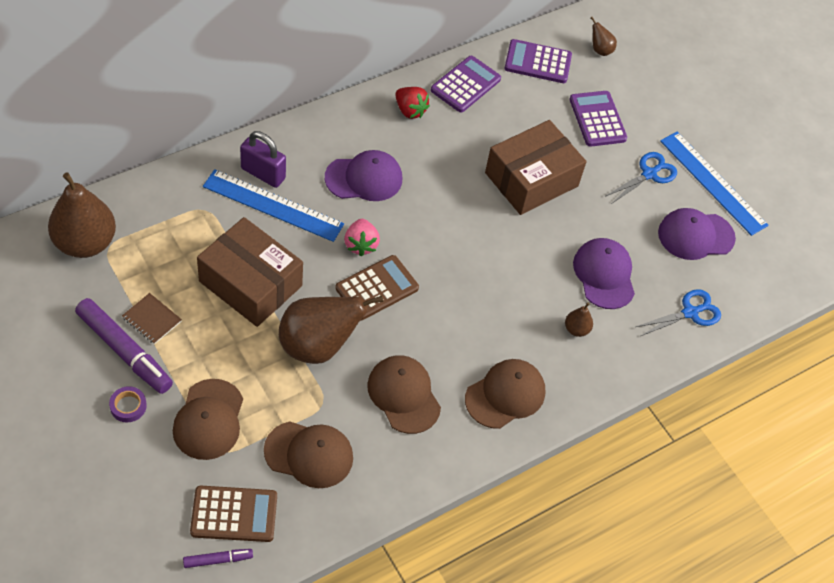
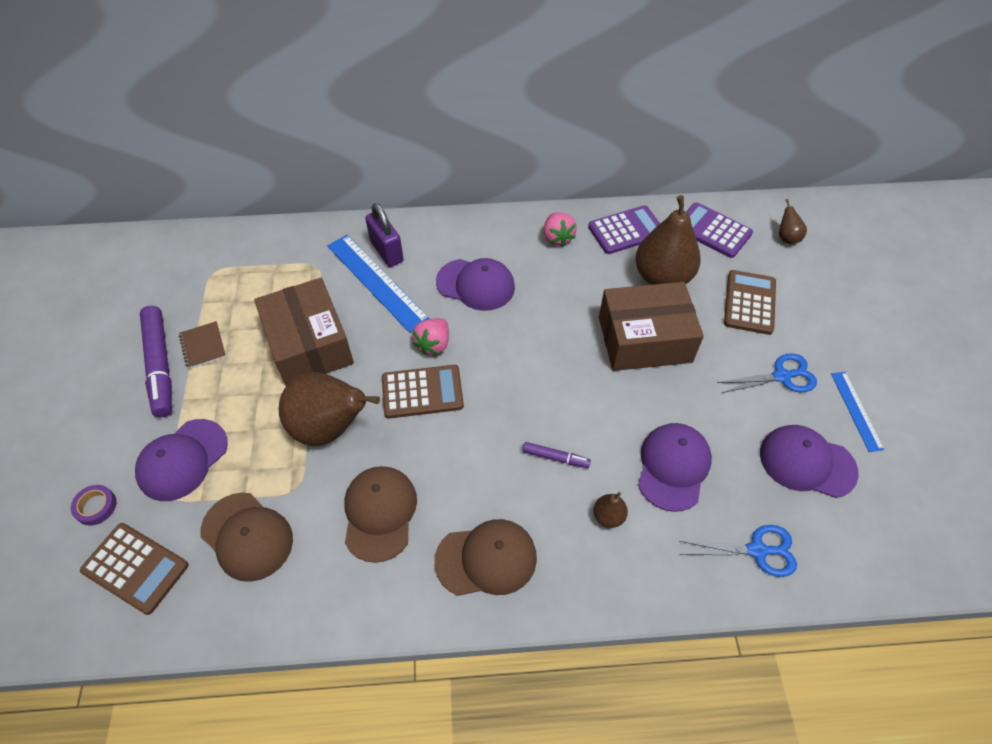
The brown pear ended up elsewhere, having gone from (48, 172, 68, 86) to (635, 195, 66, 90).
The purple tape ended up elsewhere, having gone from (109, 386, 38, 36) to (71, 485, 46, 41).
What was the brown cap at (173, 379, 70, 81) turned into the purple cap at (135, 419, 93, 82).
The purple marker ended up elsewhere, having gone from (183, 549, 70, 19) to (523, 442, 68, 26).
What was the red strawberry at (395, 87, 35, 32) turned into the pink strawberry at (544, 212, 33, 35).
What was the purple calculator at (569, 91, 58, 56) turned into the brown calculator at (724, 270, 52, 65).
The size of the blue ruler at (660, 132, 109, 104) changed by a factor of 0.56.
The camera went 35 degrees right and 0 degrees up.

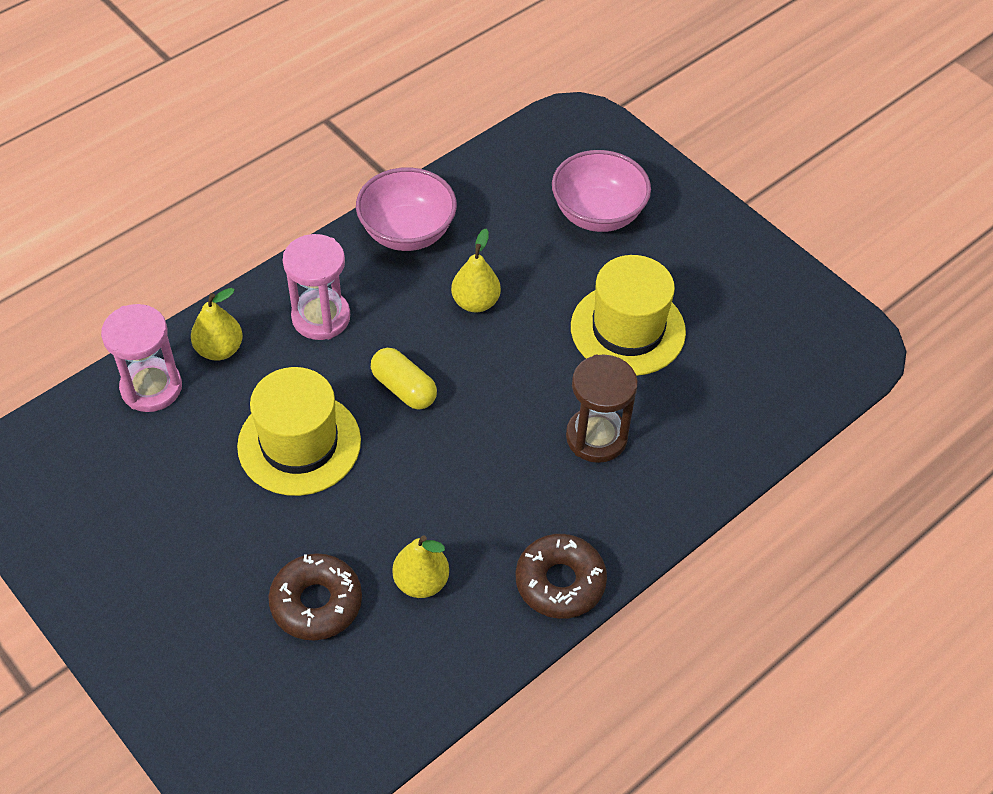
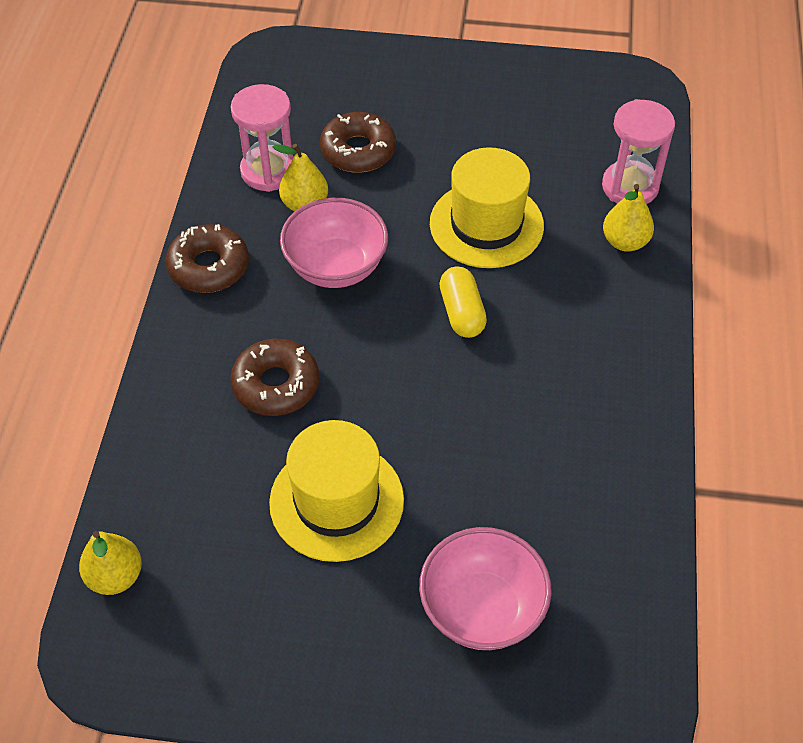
The pink hourglass ended up elsewhere, having gone from (283, 234, 67, 106) to (231, 84, 63, 108).
The pink bowl ended up elsewhere, having gone from (356, 167, 101, 84) to (280, 198, 108, 90).
The yellow capsule at (371, 348, 66, 61) ended up facing another way, 75 degrees clockwise from before.
The yellow pear ended up elsewhere, having gone from (451, 229, 50, 83) to (79, 531, 63, 64).
Where the brown hourglass stood at (566, 354, 72, 109), the brown donut came to stand at (230, 339, 89, 77).
The camera went 140 degrees right and 0 degrees up.

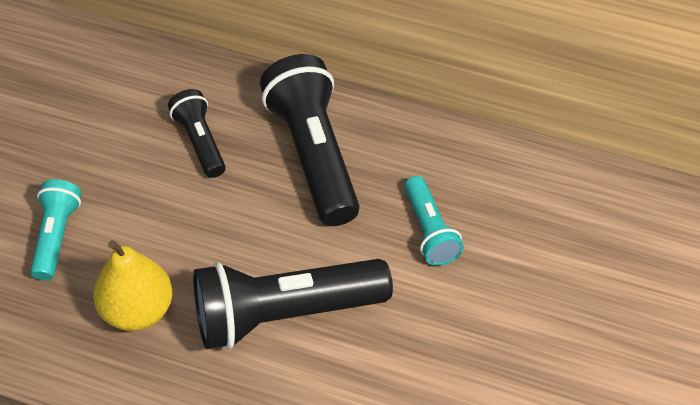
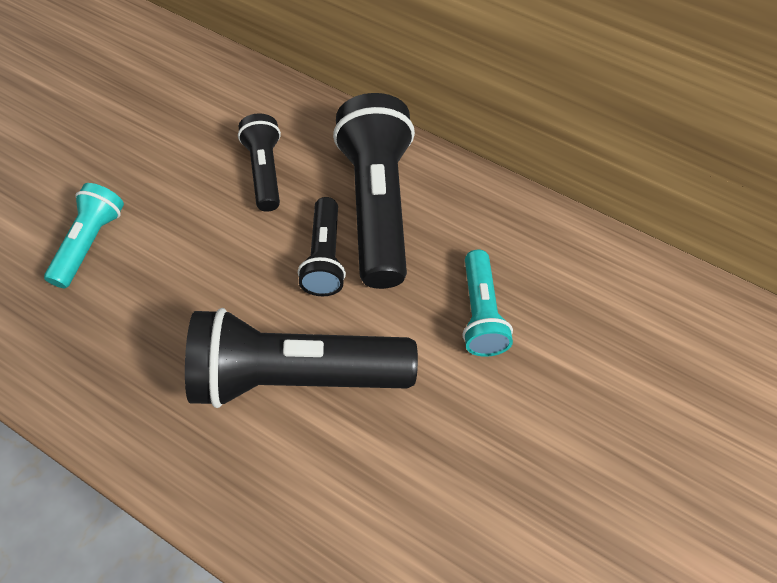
The second view lost the yellow pear at (93, 240, 79, 91).
The second view gained the black flashlight at (298, 197, 48, 99).
The camera went 15 degrees right and 5 degrees up.

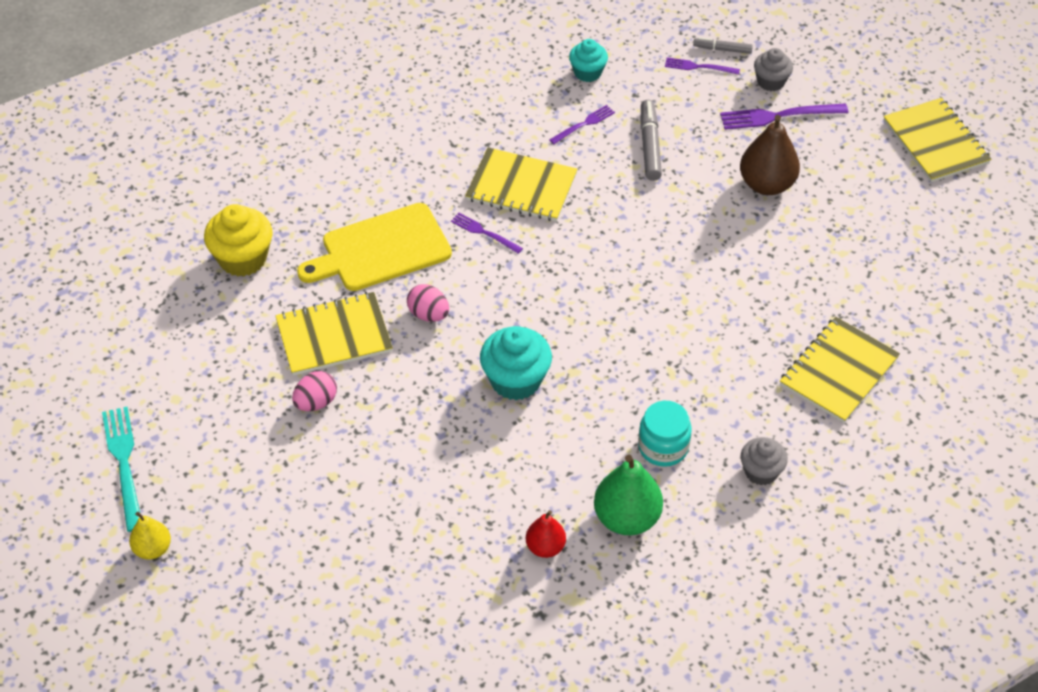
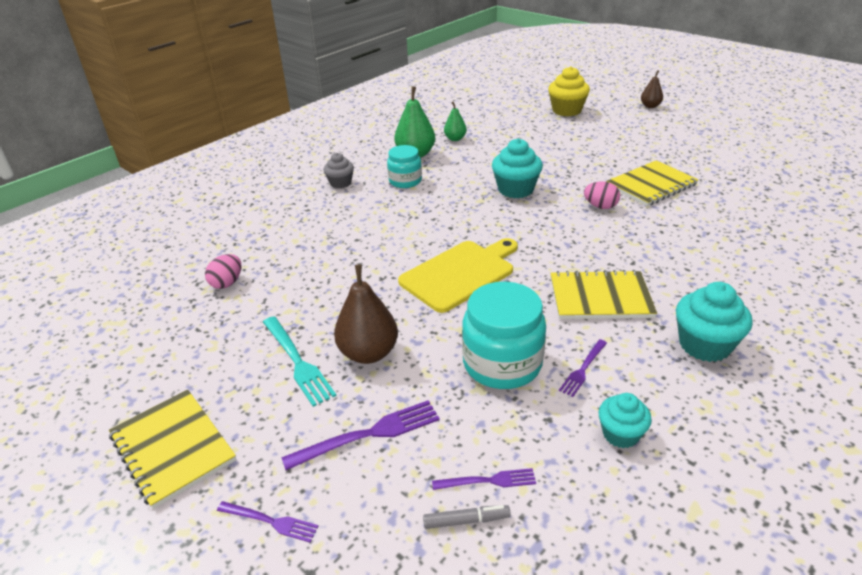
The turquoise fork ended up elsewhere, having gone from (102, 407, 38, 125) to (263, 316, 73, 91).
What was the yellow pear at (129, 512, 42, 48) turned into the brown pear at (641, 70, 22, 38).
The yellow cupcake ended up elsewhere, having gone from (204, 204, 68, 73) to (548, 66, 42, 50).
The pink egg ended up elsewhere, having gone from (292, 371, 45, 40) to (205, 254, 37, 35).
The yellow cutting board ended up elsewhere, having gone from (297, 203, 155, 88) to (398, 238, 120, 75).
The purple fork ended up elsewhere, having gone from (451, 213, 72, 41) to (217, 501, 102, 42).
What was the red pear at (526, 510, 40, 48) turned into the green pear at (444, 102, 23, 39).
Where the grey marker stood at (640, 100, 22, 81), the turquoise jar came to stand at (462, 282, 84, 107).
The second view lost the grey cupcake at (754, 48, 39, 43).
The second view lost the yellow notebook at (780, 317, 120, 106).
The second view gained the turquoise cupcake at (676, 282, 77, 80).
The camera went 165 degrees right and 15 degrees down.

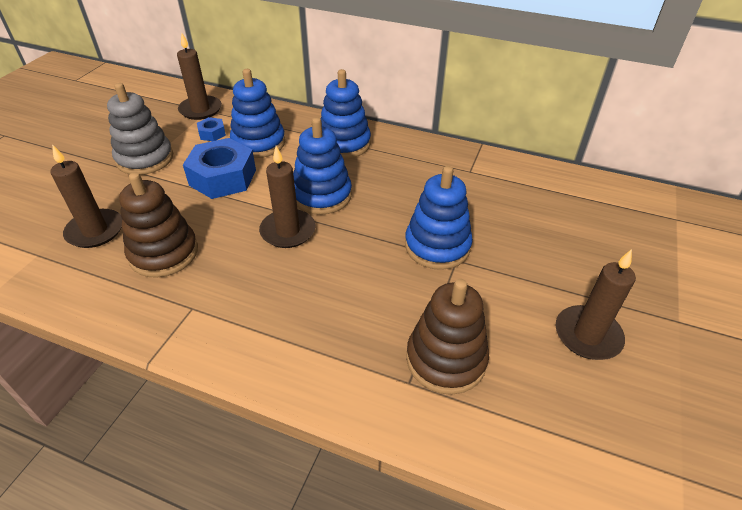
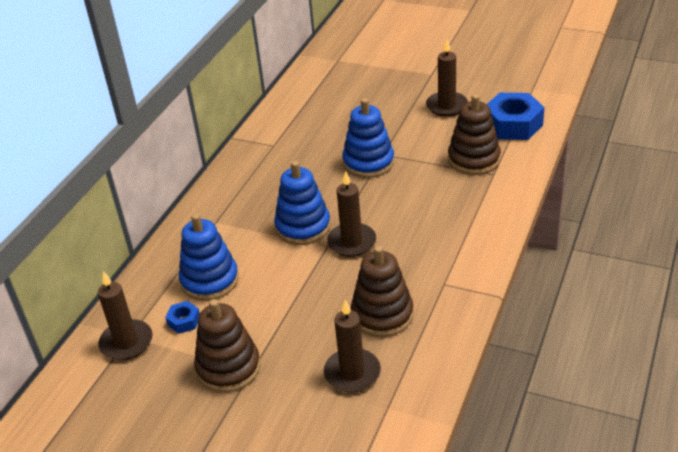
What was the grey stacking toy at (107, 83, 66, 92) turned into the brown stacking toy at (194, 299, 67, 94).
The blue nut ended up elsewhere, having gone from (183, 138, 73, 61) to (487, 93, 57, 47).
The second view lost the blue stacking toy at (321, 69, 50, 90).
The camera went 85 degrees left and 5 degrees down.

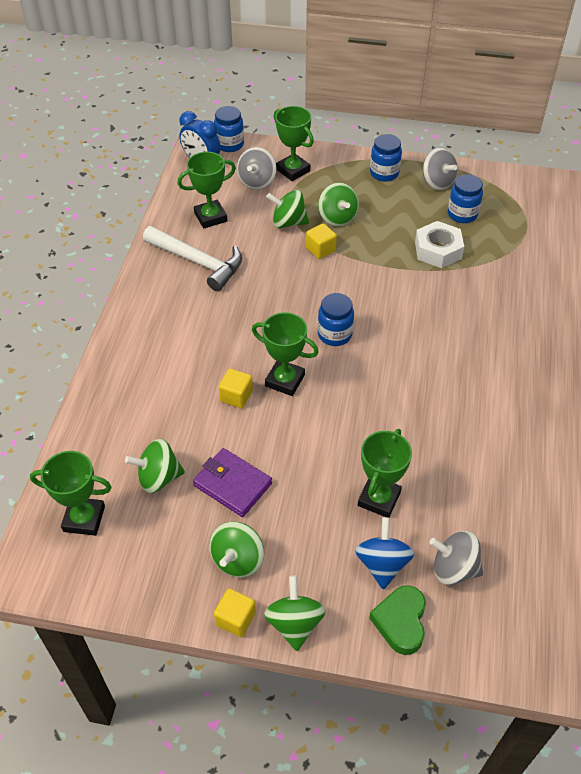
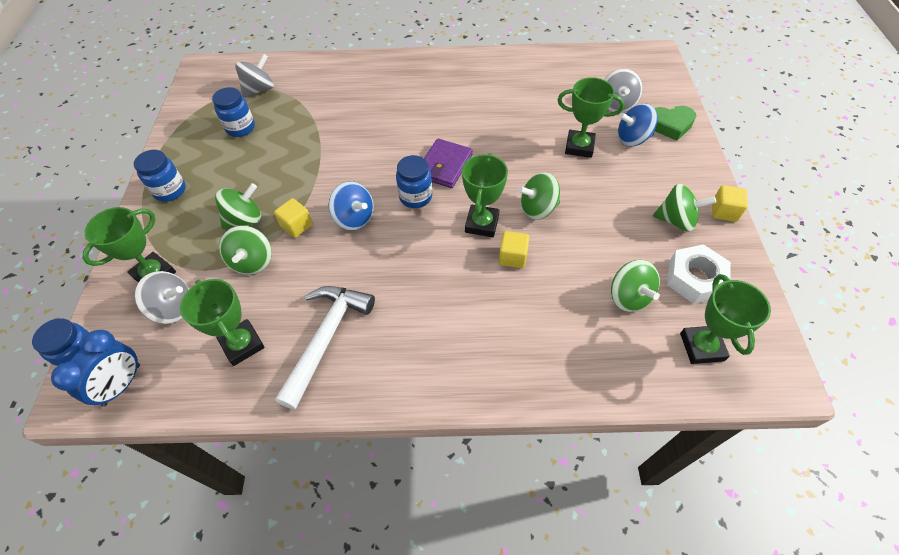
The purple wallet ended up elsewhere, having gone from (193, 448, 79, 69) to (424, 139, 49, 49).
The green spinning top ended up elsewhere, having gone from (264, 575, 62, 76) to (518, 172, 42, 48).
The white nut ended up elsewhere, having gone from (415, 221, 49, 47) to (667, 244, 64, 60).
The grey spinning top ended up elsewhere, having gone from (423, 148, 35, 42) to (235, 53, 39, 45).
The second view gained the blue spinning top at (329, 181, 45, 50).
The camera went 100 degrees left and 5 degrees up.

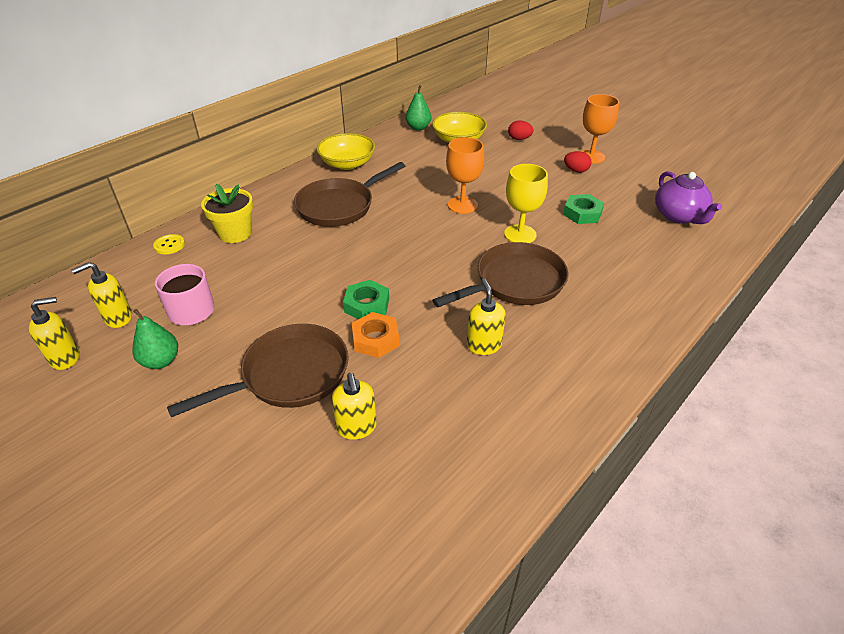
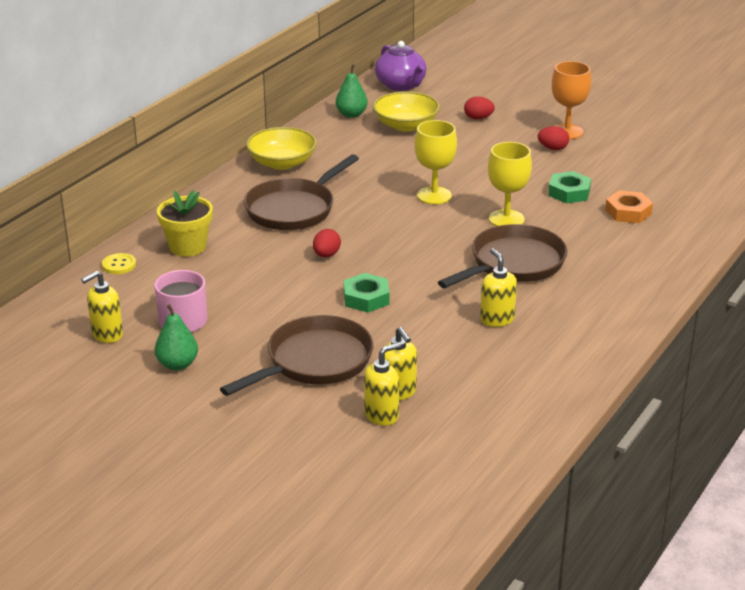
The yellow soap dispenser ended up elsewhere, having gone from (29, 297, 51, 73) to (364, 343, 37, 83).
The orange nut ended up elsewhere, having gone from (352, 312, 47, 46) to (605, 190, 48, 33).
What was the orange goblet at (446, 137, 38, 77) turned into the yellow goblet at (415, 120, 42, 85).
The purple teapot ended up elsewhere, having gone from (655, 171, 67, 53) to (375, 41, 51, 50).
The second view gained the red egg at (313, 229, 28, 28).
The camera went 10 degrees left and 10 degrees down.

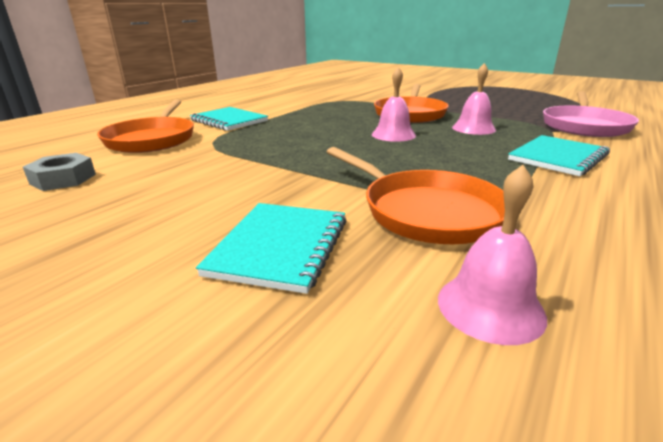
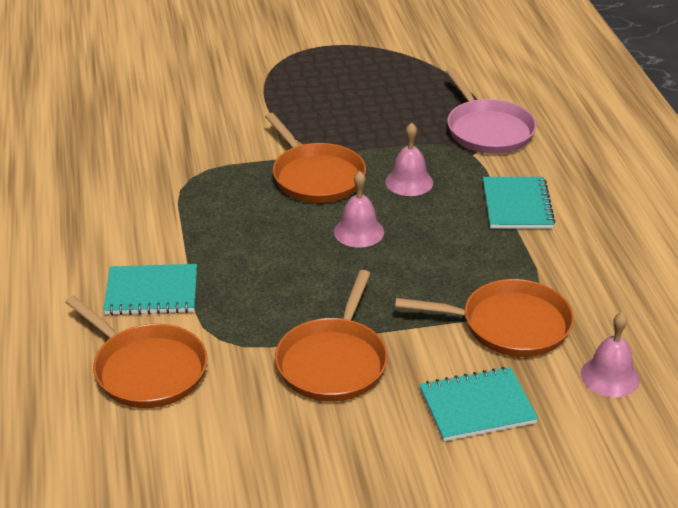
The second view lost the grey nut at (23, 153, 73, 38).
The turquoise notebook at (196, 203, 150, 91) ended up facing another way, 75 degrees counterclockwise from before.
The second view gained the orange pan at (275, 270, 113, 132).
The camera went 45 degrees left and 10 degrees up.

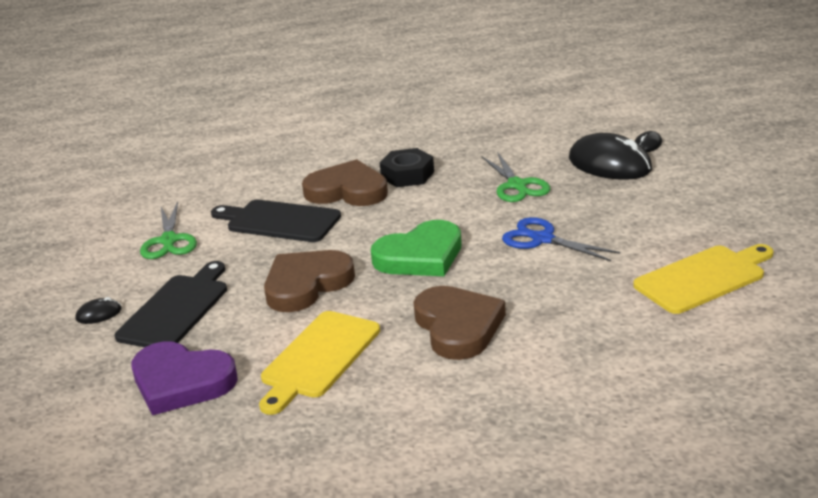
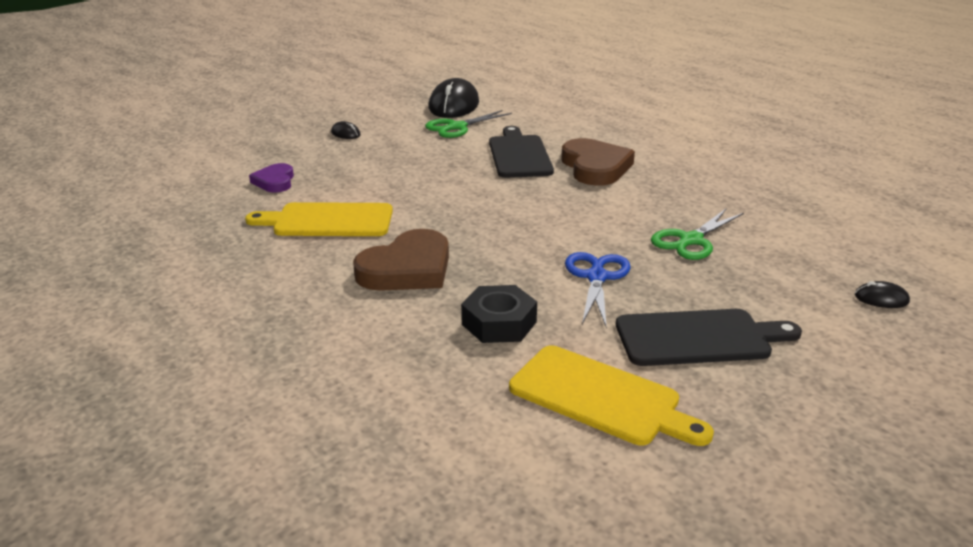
The black cutting board ended up elsewhere, having gone from (115, 261, 112, 86) to (616, 309, 186, 57).
The size of the purple heart at (132, 341, 106, 74) changed by a factor of 0.58.
The second view lost the brown heart at (264, 250, 91, 62).
The second view lost the green heart at (371, 220, 91, 56).
The black nut ended up elsewhere, having gone from (380, 148, 54, 39) to (461, 285, 76, 58).
The black mouse ended up elsewhere, having gone from (569, 133, 83, 47) to (429, 78, 50, 40).
The camera went 60 degrees right and 0 degrees up.

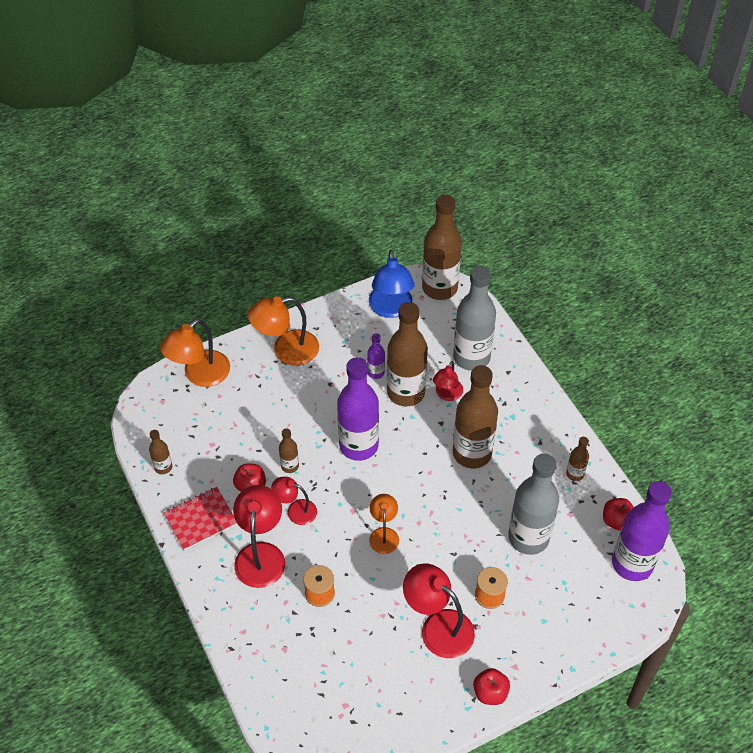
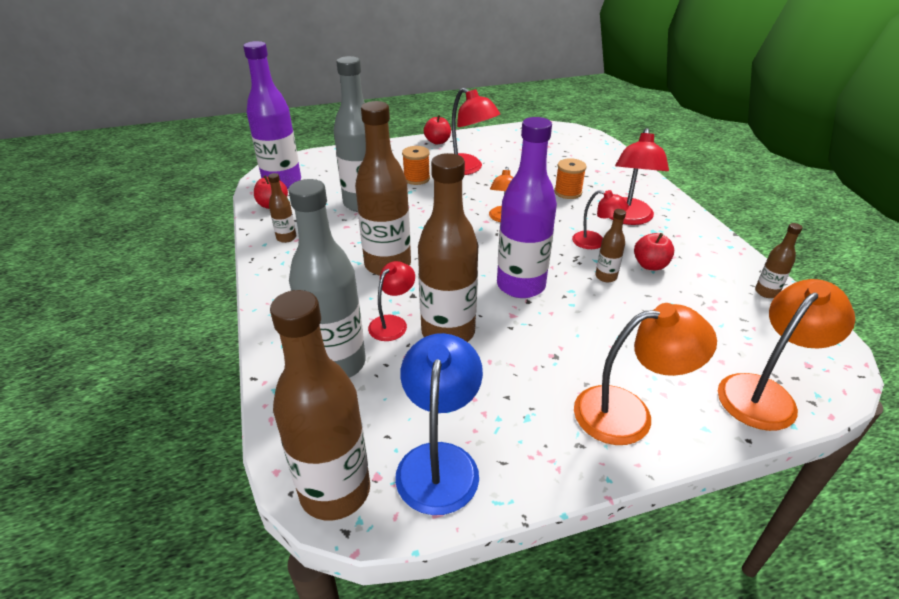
The second view lost the red notebook at (164, 487, 73, 64).
The second view lost the purple bottle at (367, 333, 18, 46).
The camera went 170 degrees left and 15 degrees down.

